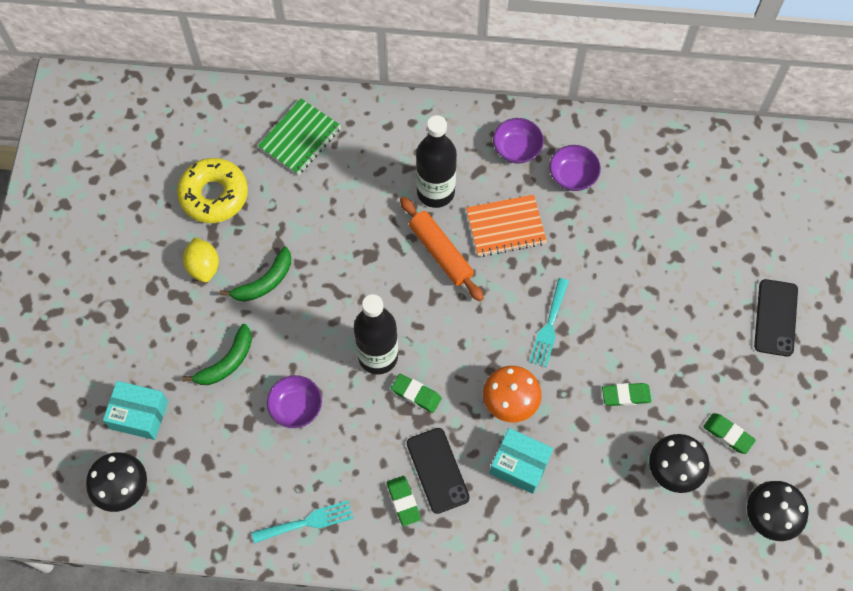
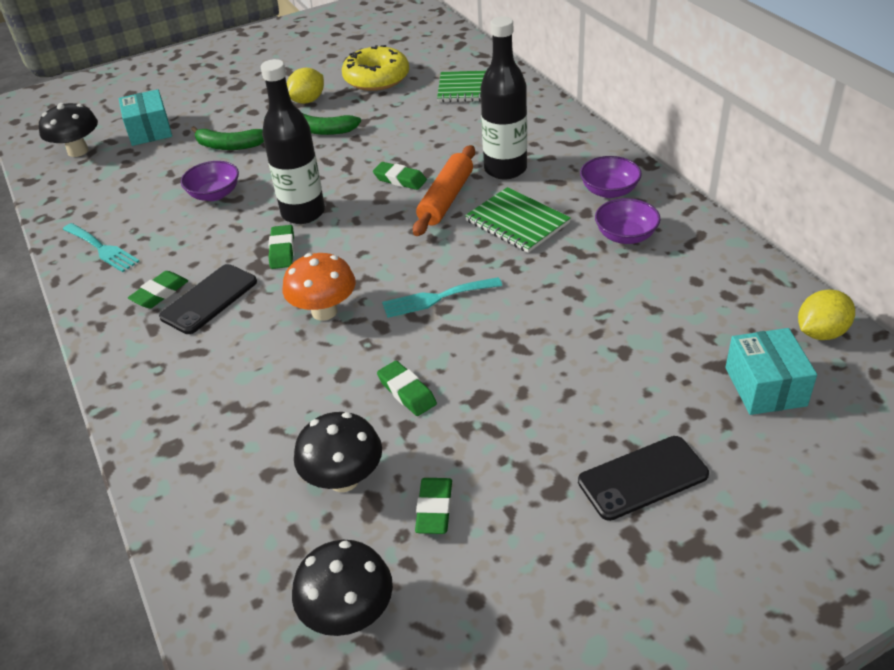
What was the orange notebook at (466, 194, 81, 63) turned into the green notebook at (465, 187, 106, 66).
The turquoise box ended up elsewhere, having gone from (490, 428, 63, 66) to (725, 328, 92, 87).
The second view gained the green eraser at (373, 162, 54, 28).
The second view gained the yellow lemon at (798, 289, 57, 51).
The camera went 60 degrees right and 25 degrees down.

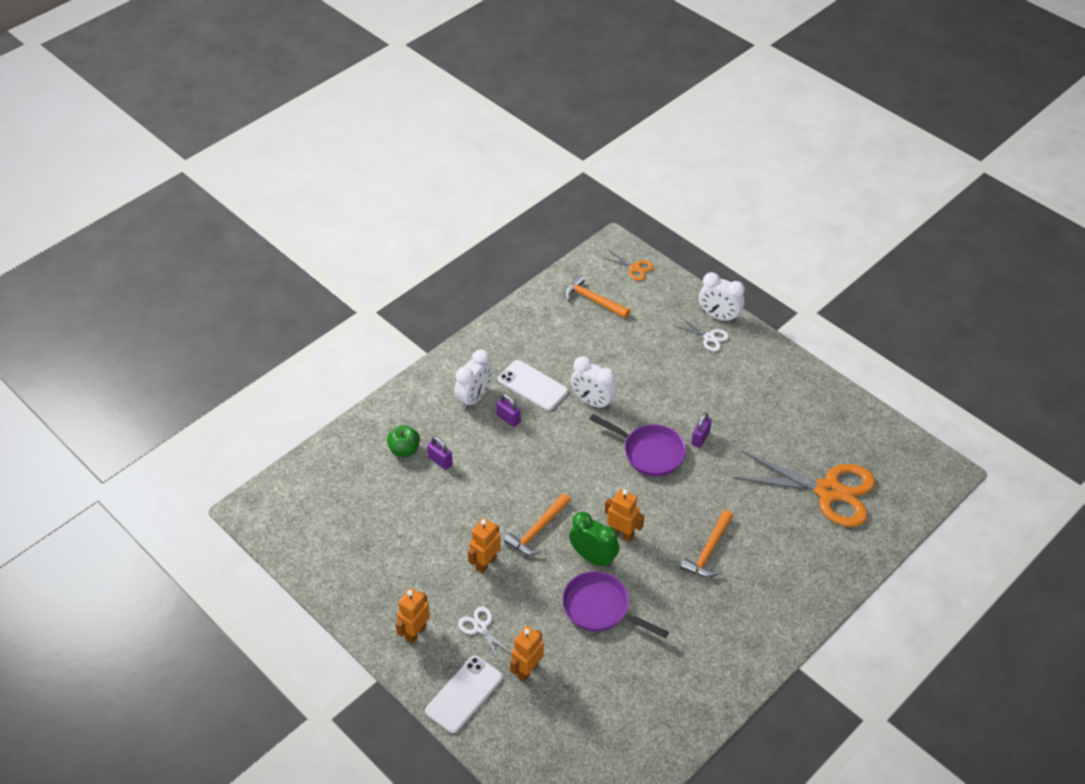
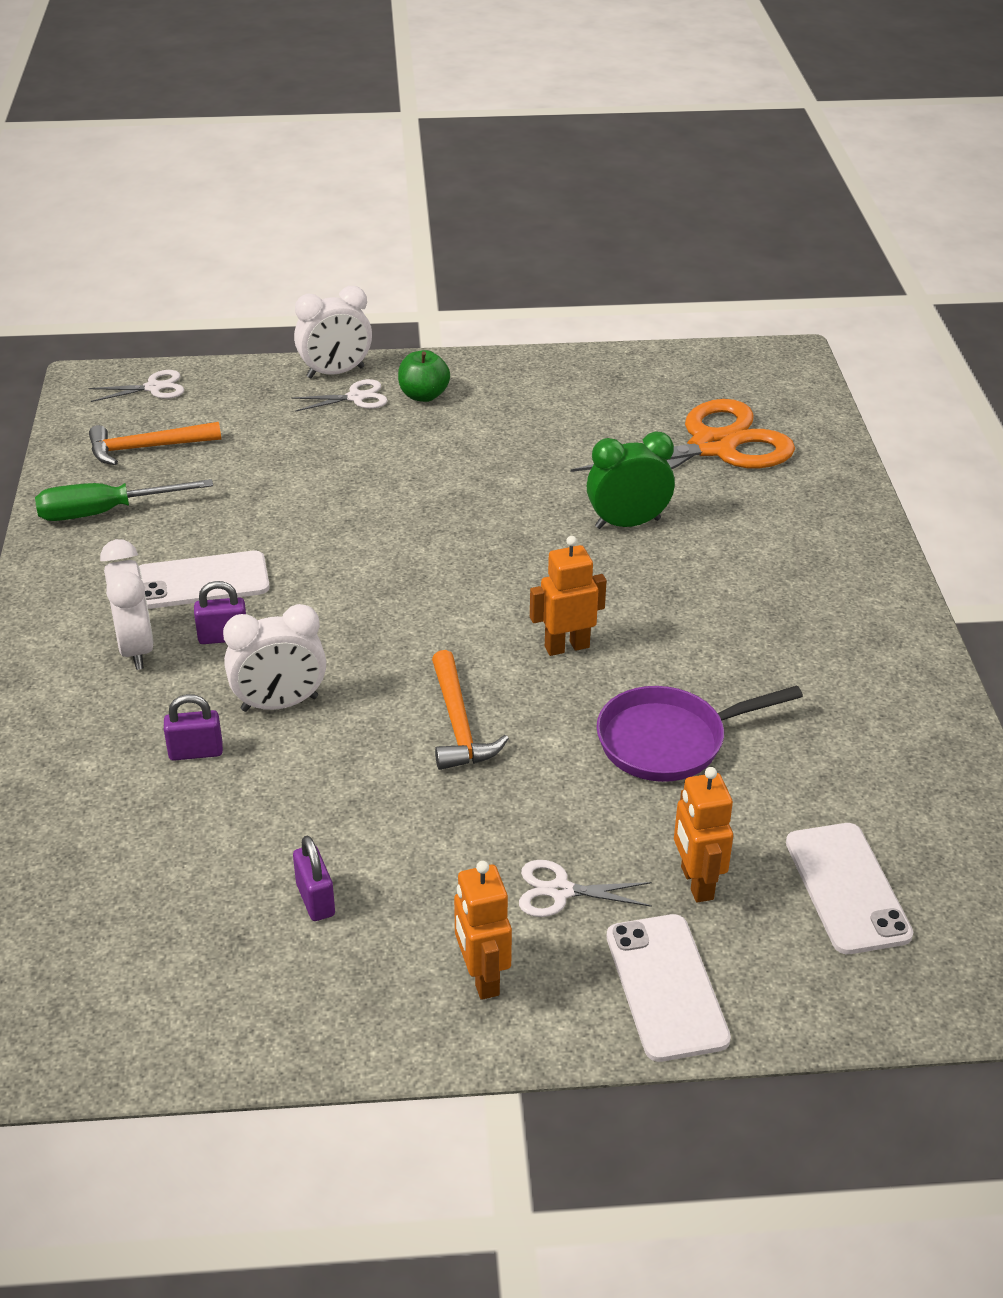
The green apple ended up elsewhere, having gone from (387, 425, 33, 32) to (398, 350, 52, 52).
The second view lost the orange robot at (468, 518, 33, 55).
The green clock ended up elsewhere, having gone from (569, 511, 50, 57) to (587, 432, 88, 97).
The white clock ended up elsewhere, having gone from (570, 356, 47, 54) to (223, 604, 103, 108).
The second view lost the purple pan at (590, 414, 96, 62).
What was the orange scissors at (601, 250, 53, 31) turned into the white scissors at (88, 370, 96, 32).
The second view lost the orange hammer at (680, 510, 53, 68).
The purple padlock ended up elsewhere, having gone from (691, 412, 21, 36) to (293, 836, 42, 85).
The second view gained the green screwdriver at (35, 479, 178, 42).
The second view gained the white phone at (786, 823, 128, 131).
The camera went 50 degrees left and 10 degrees down.

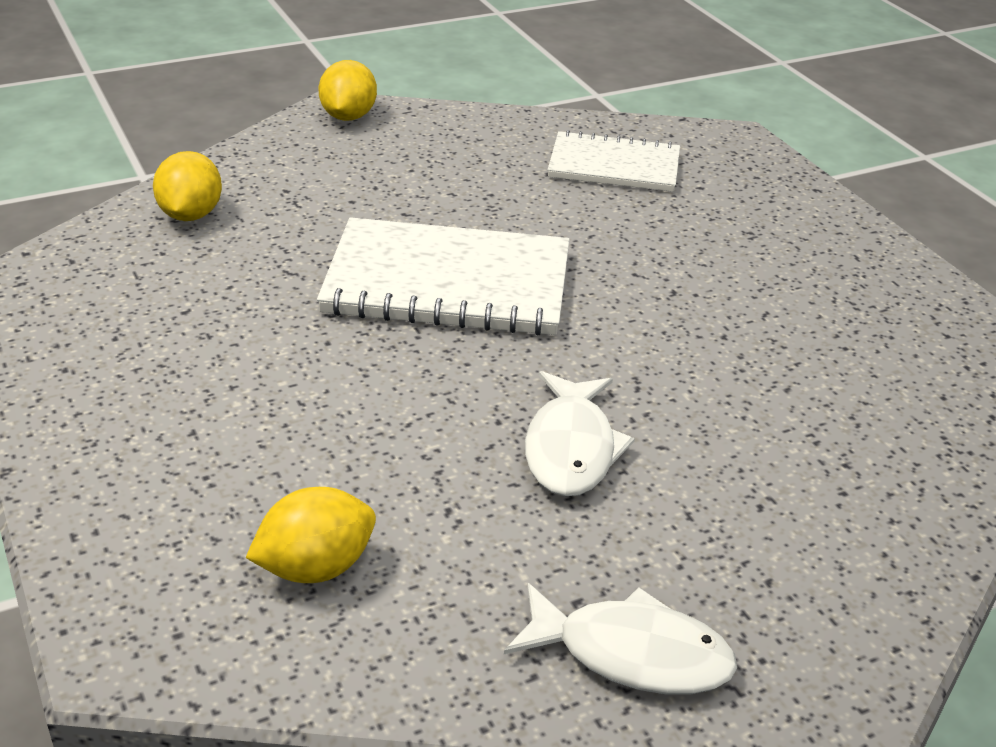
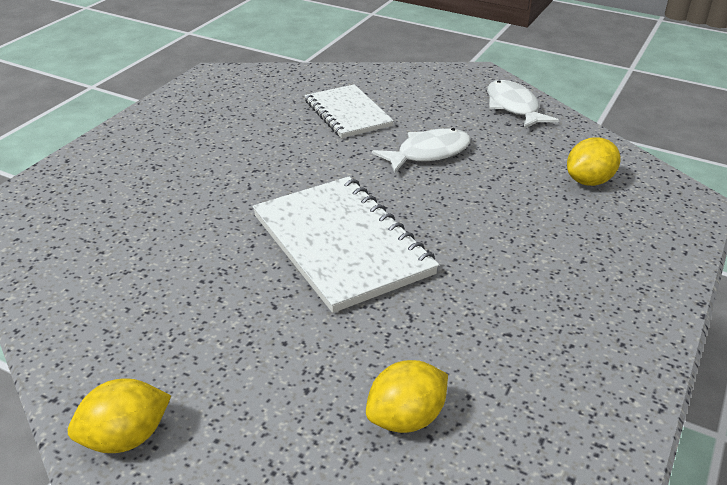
The yellow lemon at (246, 487, 130, 96) ended up facing another way, 60 degrees counterclockwise from before.
The white notebook ended up elsewhere, having gone from (548, 130, 132, 62) to (305, 84, 89, 54).
The camera went 125 degrees left and 0 degrees up.

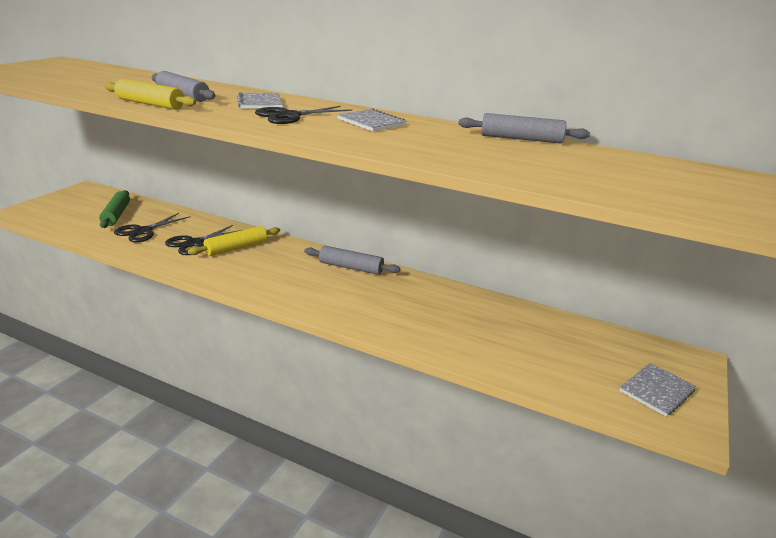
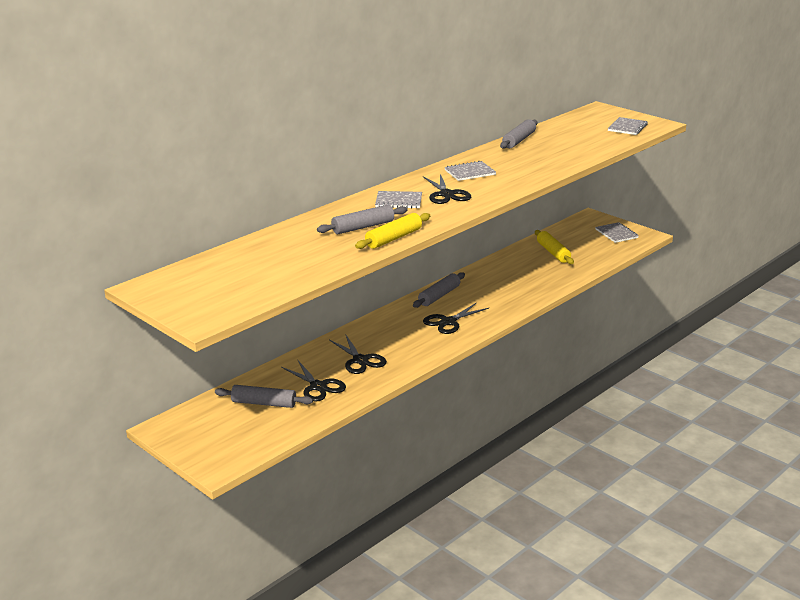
What was the green rolling pin at (99, 190, 31, 38) turned into the grey rolling pin at (215, 385, 98, 23).
The yellow rolling pin ended up elsewhere, having gone from (188, 226, 92, 30) to (535, 230, 39, 34).
The second view gained the black scissors at (423, 302, 66, 32).
The second view gained the grey notebook at (608, 117, 40, 18).
The camera went 70 degrees left and 0 degrees up.

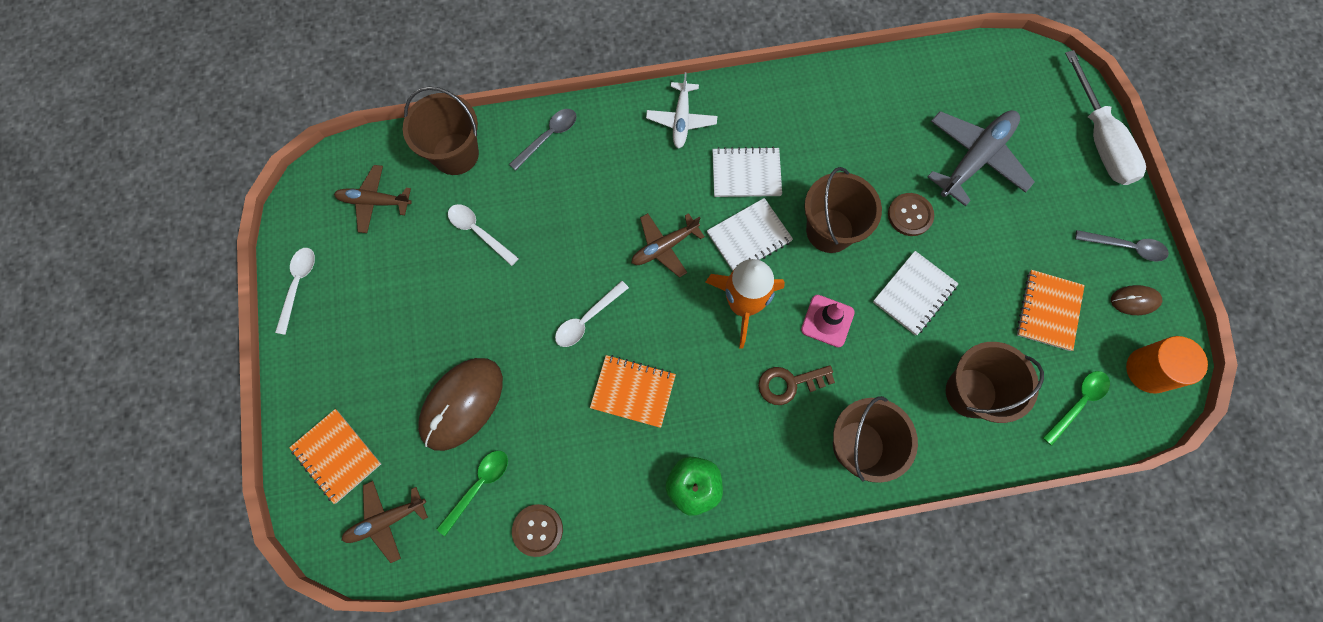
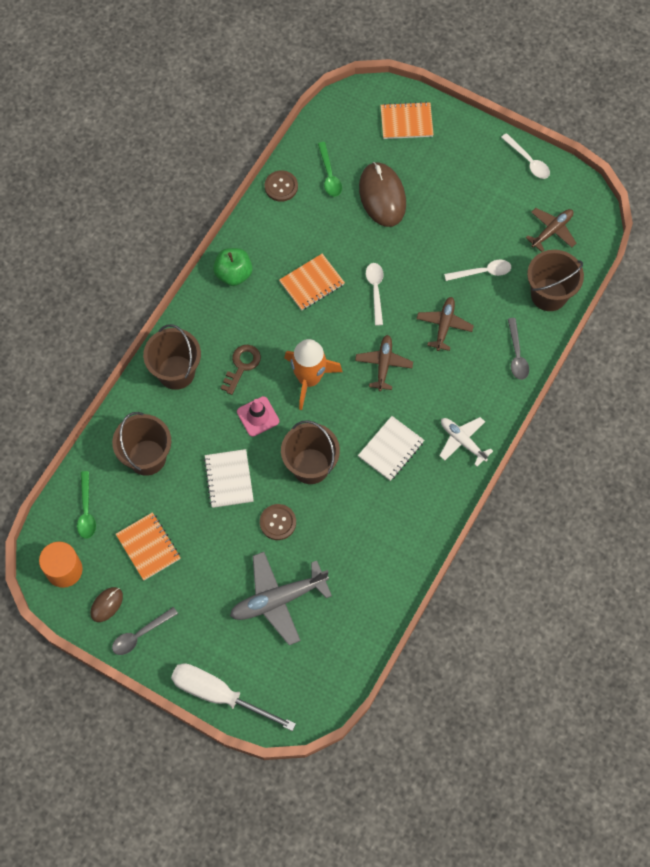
The brown plane ended up elsewhere, having gone from (341, 481, 87, 82) to (417, 297, 57, 54).
The second view lost the white notebook at (707, 198, 86, 73).
The grey plane at (927, 110, 108, 96) ended up facing another way, 75 degrees clockwise from before.
The camera went 130 degrees right and 5 degrees down.

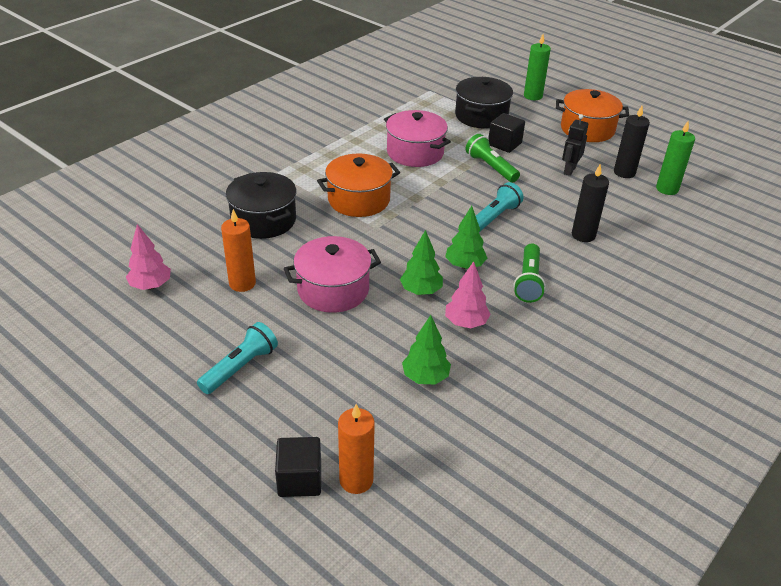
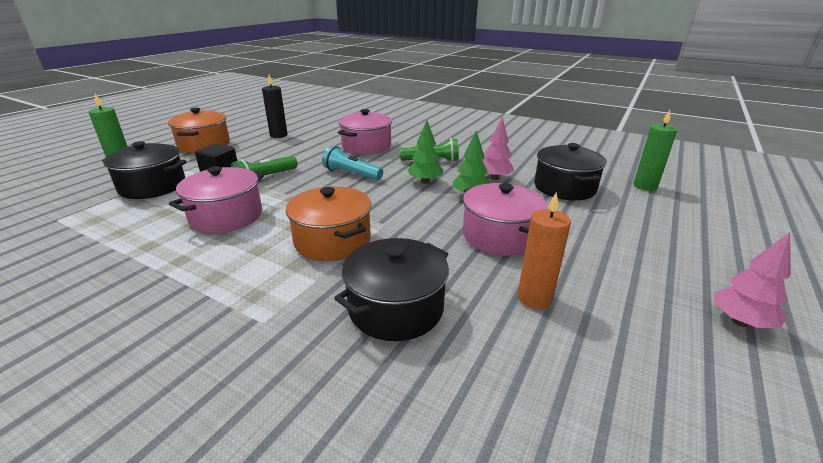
The pink tree ended up elsewhere, having gone from (126, 224, 45, 66) to (714, 232, 77, 96).
The second view lost the turquoise flashlight at (197, 322, 81, 72).
The second view lost the black cube at (275, 437, 46, 60).
The second view lost the orange candle at (338, 404, 37, 90).
Where the green tree stood at (402, 315, 49, 70), the black pot came to stand at (534, 143, 73, 57).
The second view lost the black robot at (562, 114, 26, 62).
Where the black candle stood at (572, 165, 37, 77), the pink pot came to stand at (338, 109, 54, 46).
The green candle ended up elsewhere, having gone from (656, 121, 39, 74) to (633, 110, 44, 81).
The camera went 100 degrees left and 10 degrees down.

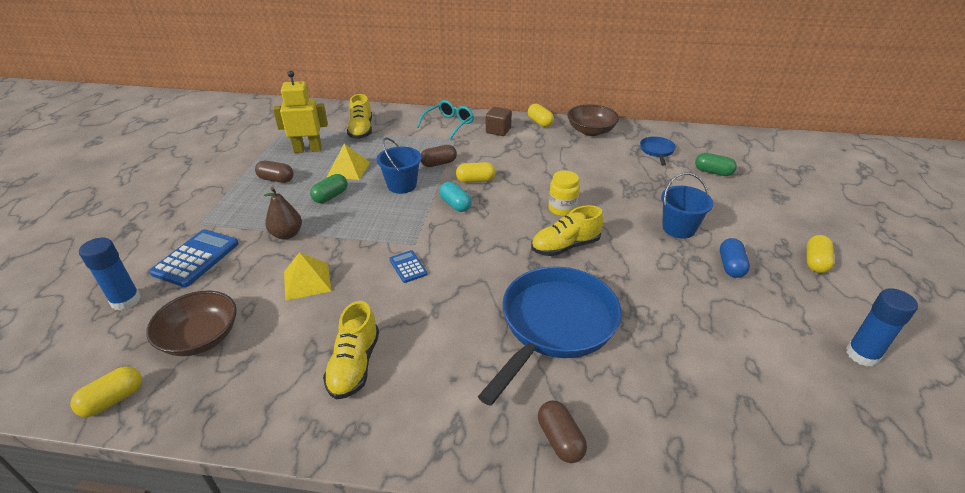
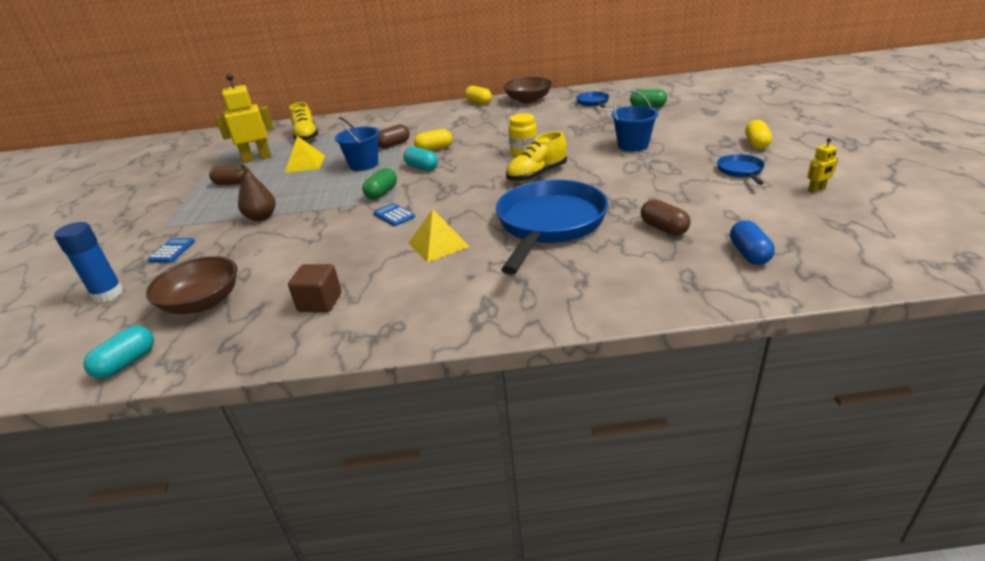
What was the yellow capsule at (71, 366, 71, 51) turned into the turquoise capsule at (83, 326, 71, 53).
The size of the blue calculator at (150, 229, 89, 58) changed by a factor of 0.54.
The yellow pyramid ended up elsewhere, having gone from (284, 252, 47, 49) to (408, 209, 62, 54).
The green capsule ended up elsewhere, having gone from (310, 174, 38, 29) to (362, 168, 35, 32).
The second view lost the yellow shoe at (323, 301, 56, 98).
The second view lost the turquoise glasses at (417, 100, 57, 39).
The brown cube ended up elsewhere, having gone from (486, 107, 26, 29) to (288, 264, 53, 48).
The brown capsule ended up elsewhere, having gone from (538, 401, 49, 62) to (641, 199, 50, 36).
The blue capsule ended up elsewhere, having gone from (720, 238, 30, 40) to (730, 220, 45, 45).
Where the blue glue stick stood at (846, 288, 72, 79), the yellow robot came to stand at (807, 138, 31, 55).
The second view gained the blue pan at (717, 154, 48, 31).
The camera went 10 degrees left and 5 degrees down.

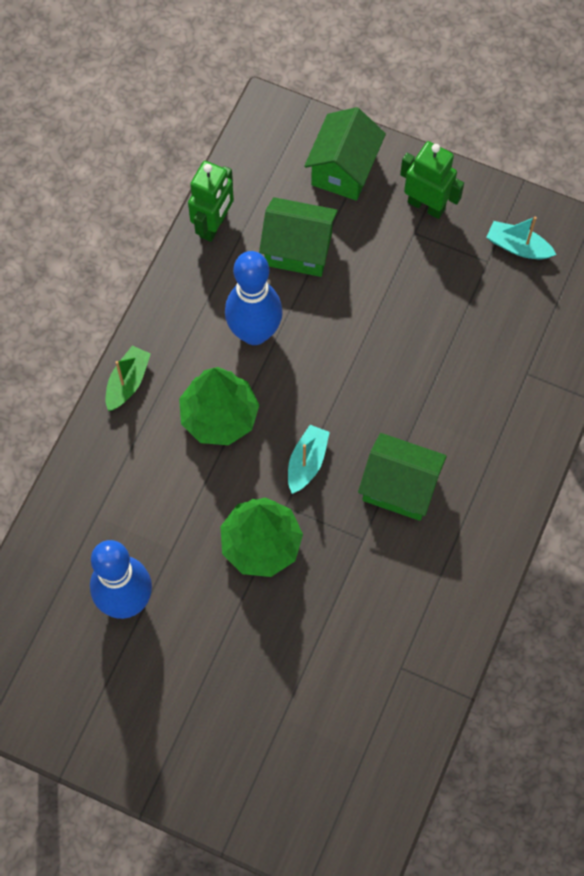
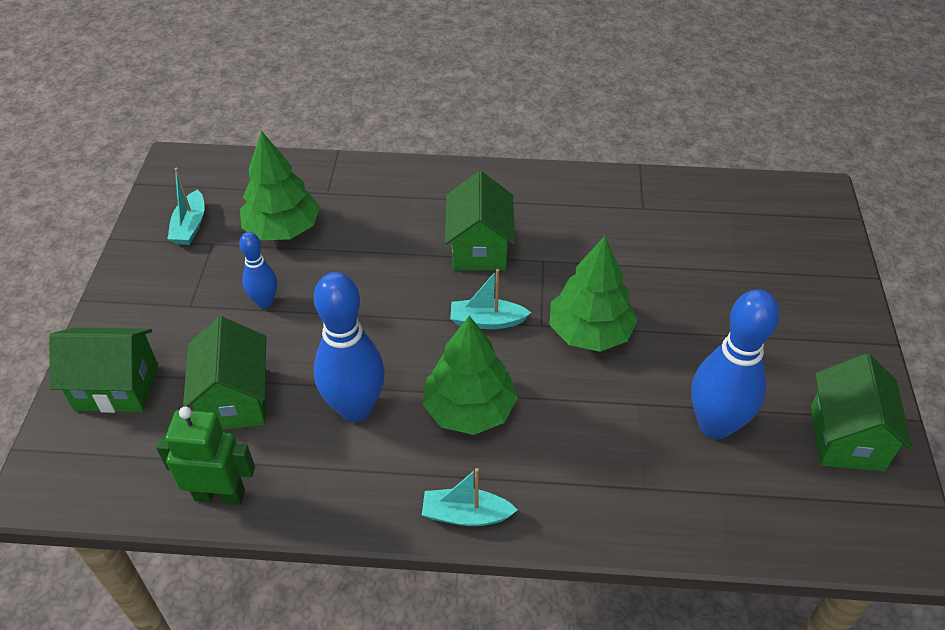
What was the green boat at (105, 346, 46, 65) turned into the turquoise boat at (422, 468, 95, 58).
The second view lost the green robot at (400, 141, 64, 78).
The second view gained the blue bowling pin at (239, 232, 38, 76).
The second view gained the green tree at (240, 131, 80, 109).
The second view gained the green house at (811, 353, 102, 118).
The camera went 110 degrees left and 20 degrees down.

